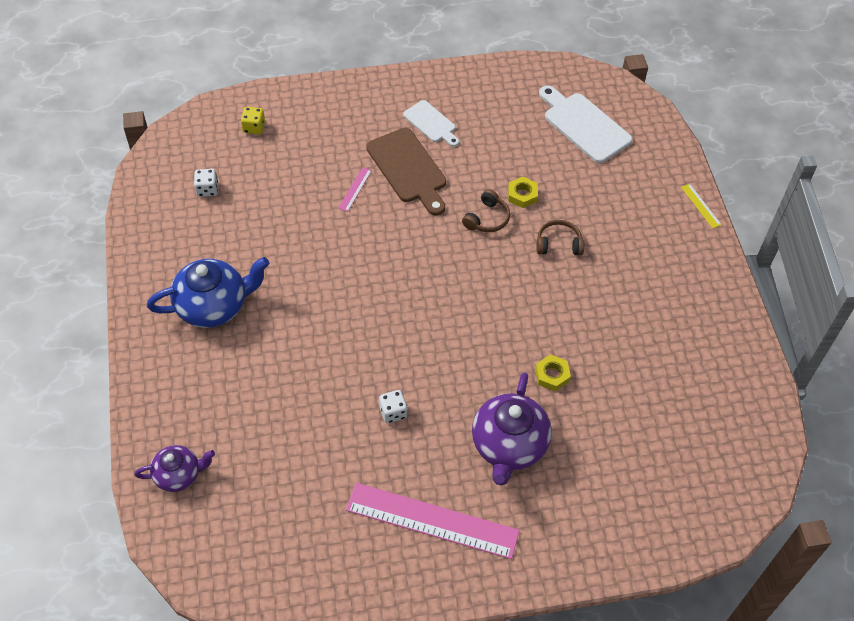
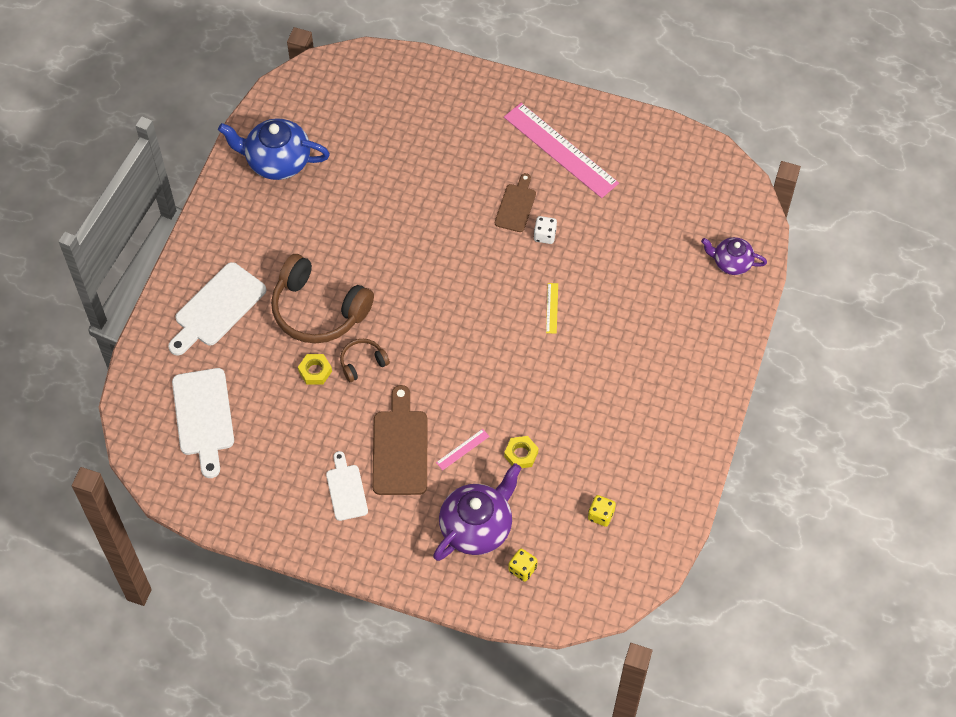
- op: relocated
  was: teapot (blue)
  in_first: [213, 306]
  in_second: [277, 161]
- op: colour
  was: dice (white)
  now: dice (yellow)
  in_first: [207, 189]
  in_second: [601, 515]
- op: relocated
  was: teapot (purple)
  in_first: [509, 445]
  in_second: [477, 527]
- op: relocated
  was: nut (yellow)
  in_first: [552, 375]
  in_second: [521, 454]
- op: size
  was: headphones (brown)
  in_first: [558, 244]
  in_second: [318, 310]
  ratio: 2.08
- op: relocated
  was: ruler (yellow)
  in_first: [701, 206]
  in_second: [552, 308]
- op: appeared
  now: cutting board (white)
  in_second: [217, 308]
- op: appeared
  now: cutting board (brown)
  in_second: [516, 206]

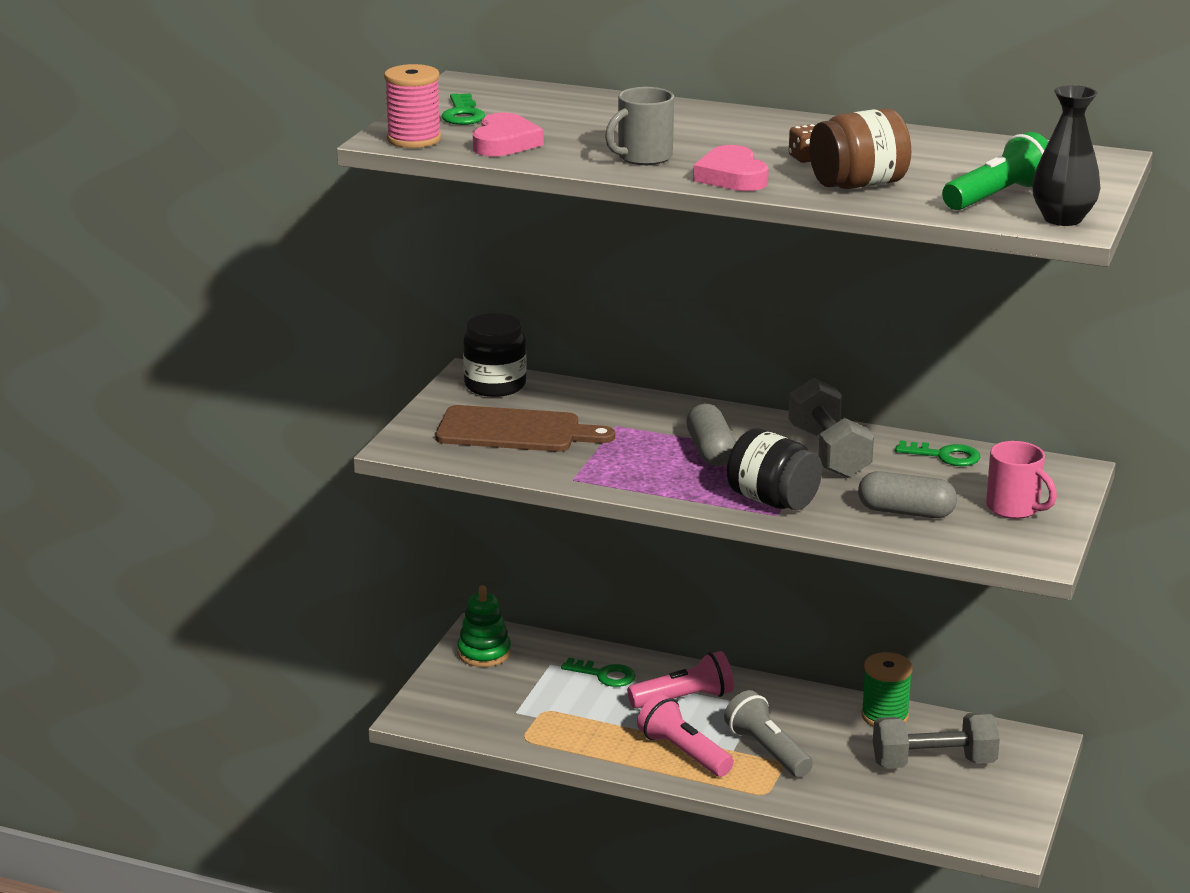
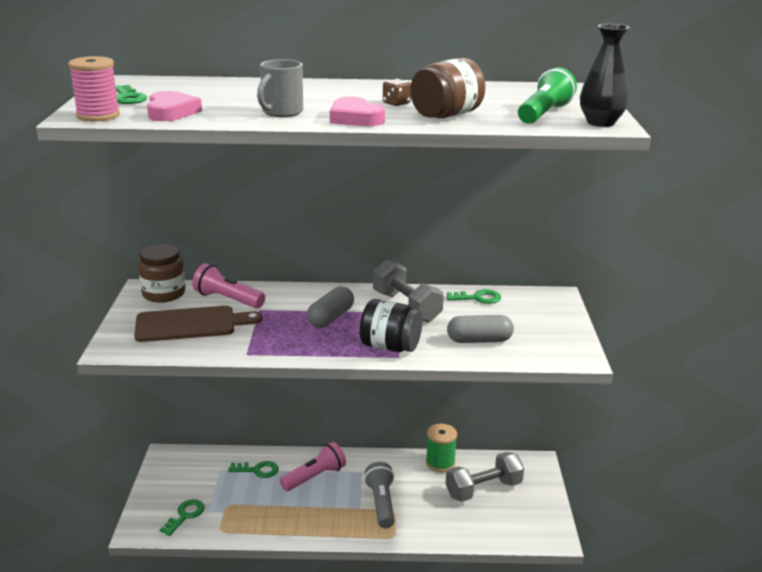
- op: missing
  was: stacking toy (green)
  in_first: [484, 653]
- op: colour
  was: jar (black)
  now: jar (brown)
  in_first: [495, 385]
  in_second: [164, 294]
- op: relocated
  was: flashlight (pink)
  in_first: [683, 753]
  in_second: [228, 299]
- op: spun
  was: capsule (grey)
  in_first: [710, 451]
  in_second: [331, 318]
  clockwise: 60
- op: spun
  was: flashlight (grey)
  in_first: [767, 750]
  in_second: [381, 503]
  clockwise: 45
- op: missing
  was: mug (pink)
  in_first: [1014, 508]
- op: appeared
  now: key (green)
  in_second: [185, 515]

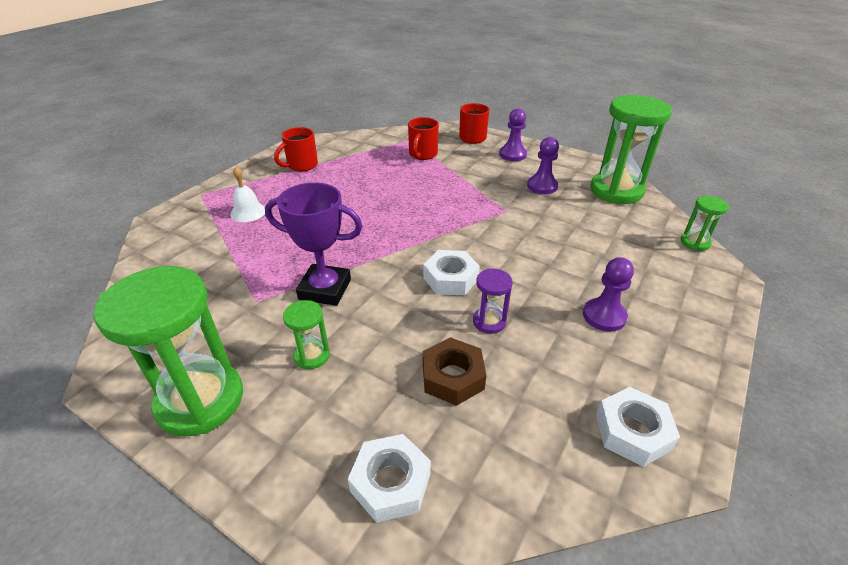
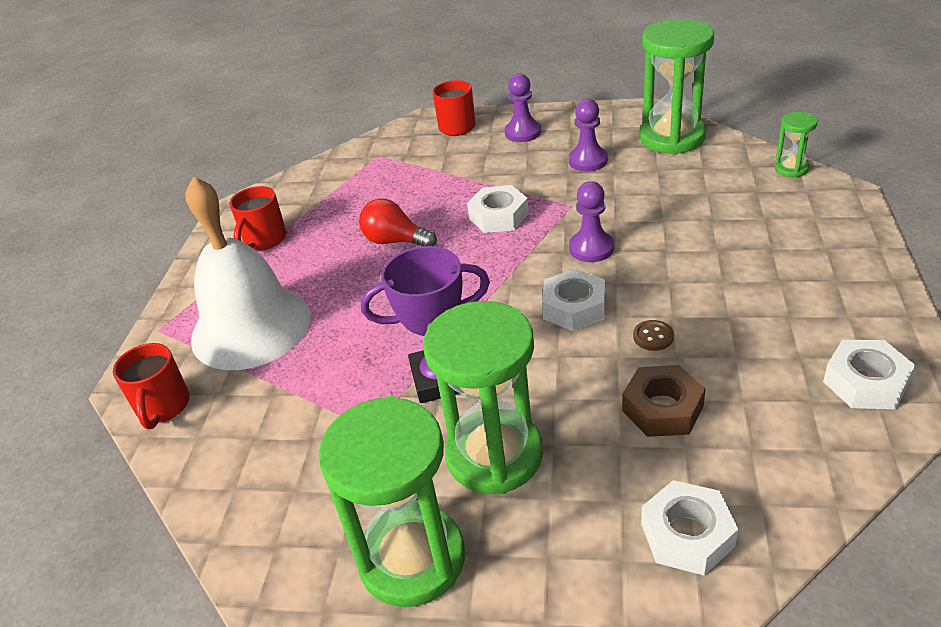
- op: size
  was: bell (white)
  in_first: [248, 212]
  in_second: [251, 327]
  ratio: 2.41
- op: size
  was: hourglass (green)
  in_first: [312, 355]
  in_second: [494, 455]
  ratio: 2.15
- op: relocated
  was: mug (red)
  in_first: [422, 154]
  in_second: [163, 407]
- op: exchanged
  was: hourglass (purple)
  now: button (brown)
  in_first: [489, 322]
  in_second: [653, 337]
- op: relocated
  was: pawn (purple)
  in_first: [604, 316]
  in_second: [591, 248]
- op: appeared
  now: light bulb (red)
  in_second: [395, 241]
- op: appeared
  now: nut (white)
  in_second: [499, 216]

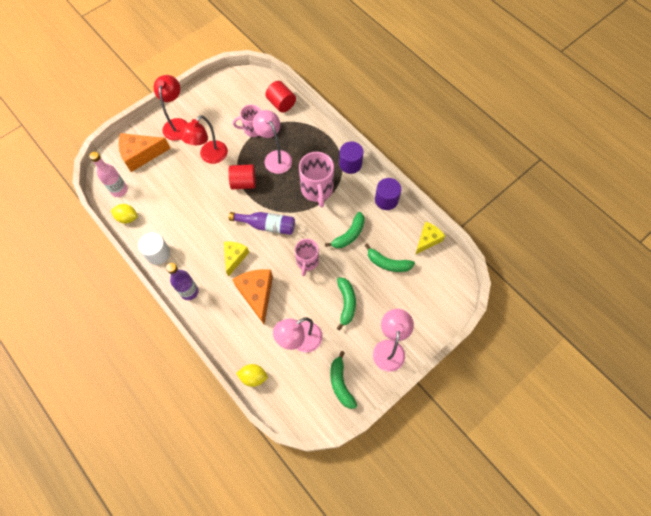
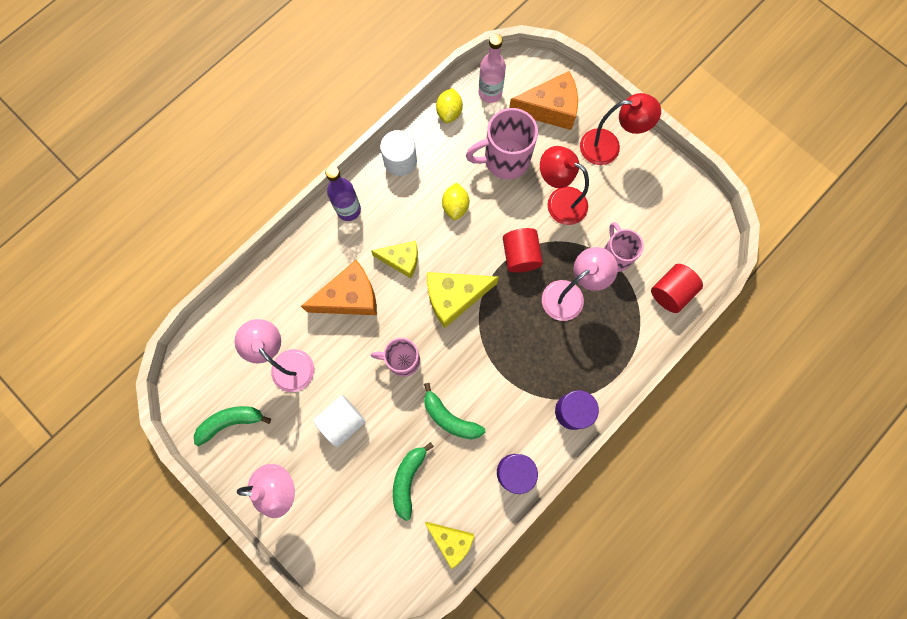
- op: spun
  was: cheese (orange)
  in_first: [141, 155]
  in_second: [550, 109]
  clockwise: 105
- op: exchanged
  was: bottle (purple)
  now: cheese (yellow)
  in_first: [267, 225]
  in_second: [454, 297]
- op: relocated
  was: lemon (yellow)
  in_first: [253, 377]
  in_second: [455, 206]
- op: relocated
  was: mug (pink)
  in_first: [317, 190]
  in_second: [504, 159]
- op: exchanged
  was: banana (green)
  now: cylinder (white)
  in_first: [346, 303]
  in_second: [342, 421]

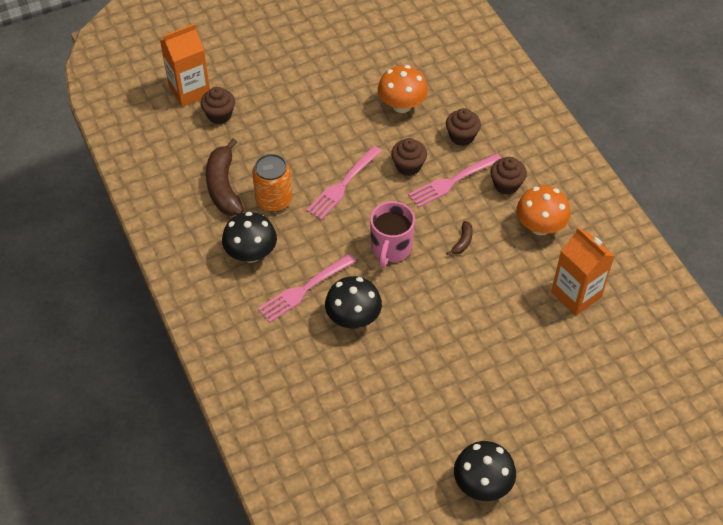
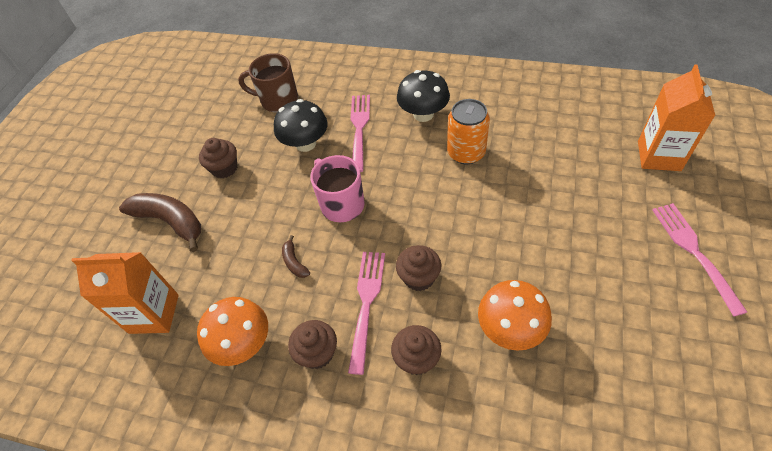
- op: relocated
  was: cupcake (brown)
  in_first: [219, 115]
  in_second: [224, 168]
- op: relocated
  was: banana (brown)
  in_first: [224, 187]
  in_second: [170, 222]
- op: relocated
  was: fork (pink)
  in_first: [343, 184]
  in_second: [695, 253]
- op: missing
  was: mushroom (black)
  in_first: [482, 484]
- op: appeared
  now: mug (brown)
  in_second: [278, 100]

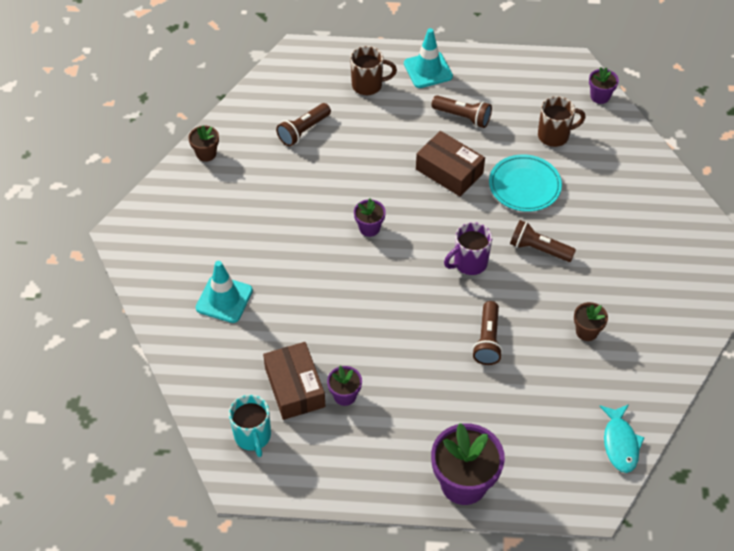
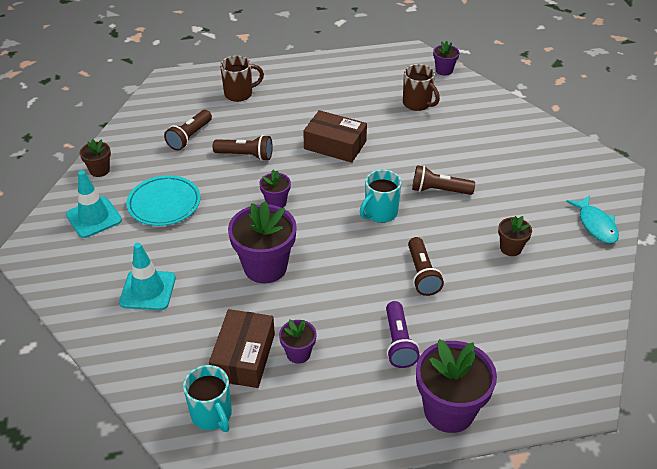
- op: spun
  was: box (brown)
  in_first: [294, 387]
  in_second: [244, 357]
  clockwise: 45
- op: relocated
  was: traffic cone (turquoise)
  in_first: [428, 70]
  in_second: [94, 217]
- op: relocated
  was: flashlight (brown)
  in_first: [463, 117]
  in_second: [245, 155]
- op: colour
  was: mug (purple)
  now: mug (turquoise)
  in_first: [469, 263]
  in_second: [380, 213]
- op: relocated
  was: plate (turquoise)
  in_first: [524, 186]
  in_second: [164, 204]
- op: spun
  was: mug (brown)
  in_first: [554, 135]
  in_second: [417, 104]
  clockwise: 75
- op: relocated
  was: fish (turquoise)
  in_first: [620, 443]
  in_second: [595, 225]
- op: appeared
  now: flower pot (purple)
  in_second: [265, 267]
- op: appeared
  now: flashlight (purple)
  in_second: [398, 342]

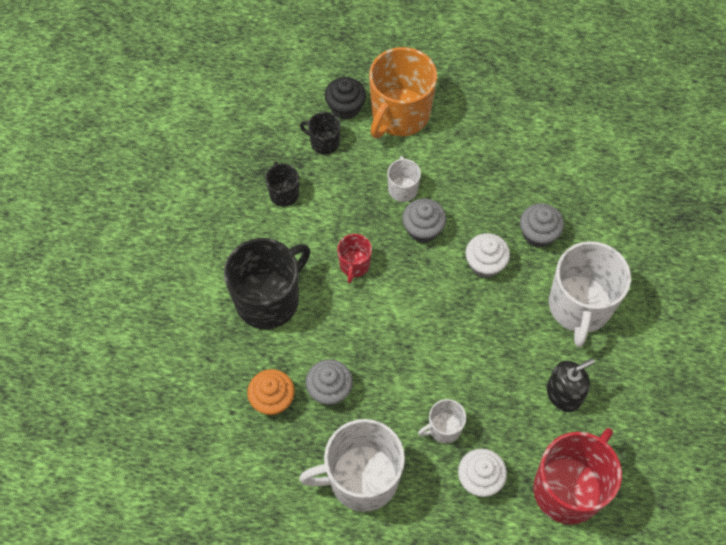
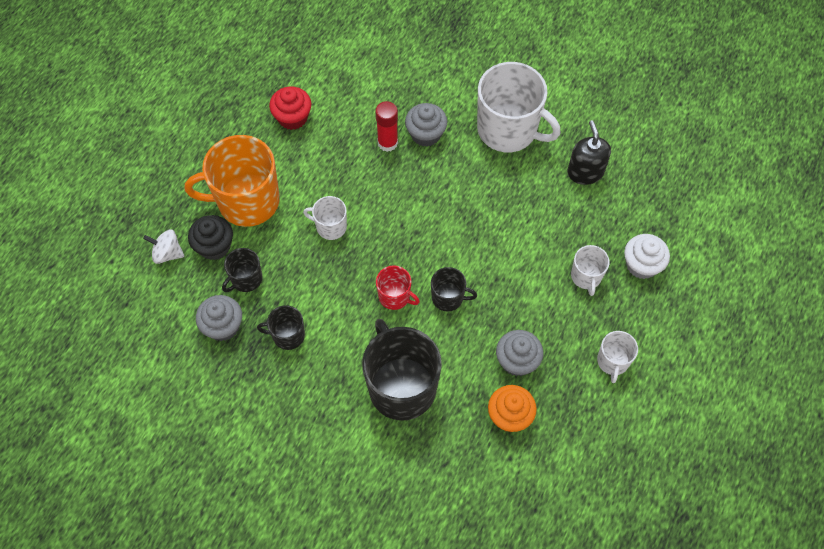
- op: size
  was: mug (white)
  in_first: [361, 478]
  in_second: [613, 361]
  ratio: 0.49
- op: spun
  was: mug (orange)
  in_first: [399, 114]
  in_second: [246, 201]
  clockwise: 120
- op: relocated
  was: cupcake (grey)
  in_first: [423, 229]
  in_second: [223, 326]
- op: missing
  was: cupcake (white)
  in_first: [485, 264]
- op: missing
  was: mug (red)
  in_first: [568, 488]
- op: appeared
  now: spinning top (white)
  in_second: [167, 253]
- op: appeared
  now: cupcake (red)
  in_second: [292, 117]
- op: appeared
  now: glue stick (red)
  in_second: [387, 143]
- op: appeared
  now: mug (black)
  in_second: [448, 298]

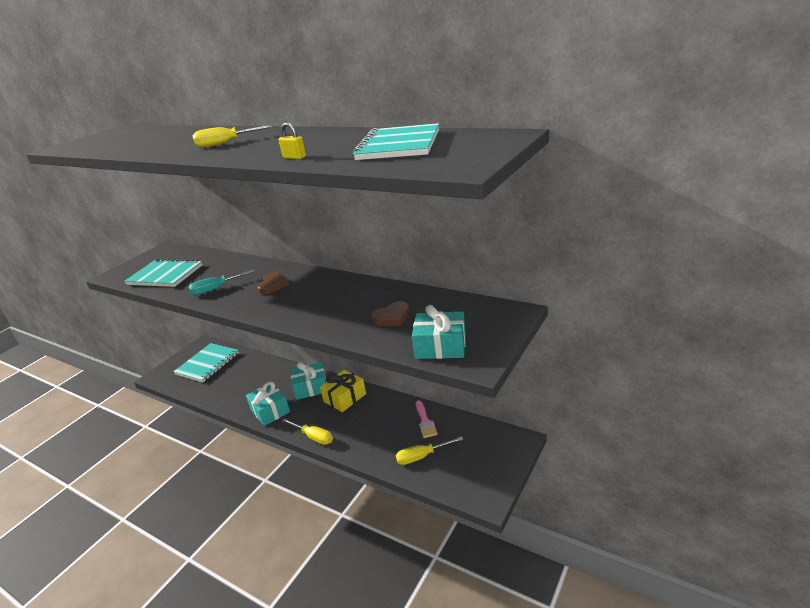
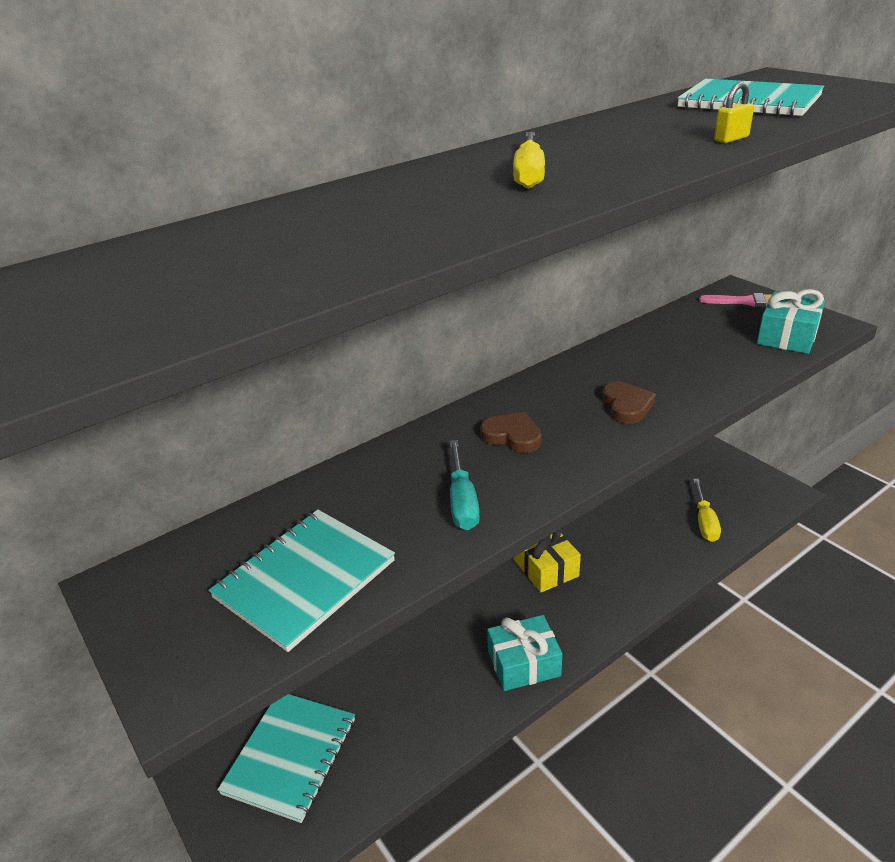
- op: spun
  was: notebook (turquoise)
  in_first: [207, 364]
  in_second: [290, 756]
  clockwise: 60
- op: missing
  was: screwdriver (yellow)
  in_first: [313, 437]
- op: missing
  was: gift (turquoise)
  in_first: [311, 387]
- op: relocated
  was: heart (brown)
  in_first: [392, 317]
  in_second: [626, 406]
- op: relocated
  was: brush (pink)
  in_first: [425, 421]
  in_second: [746, 302]

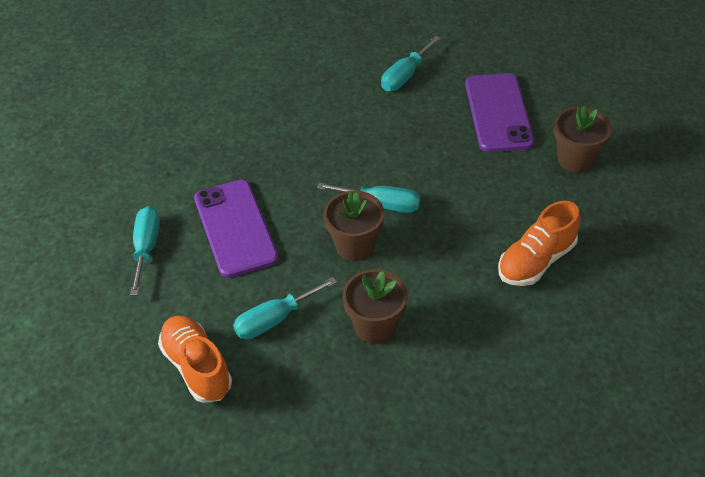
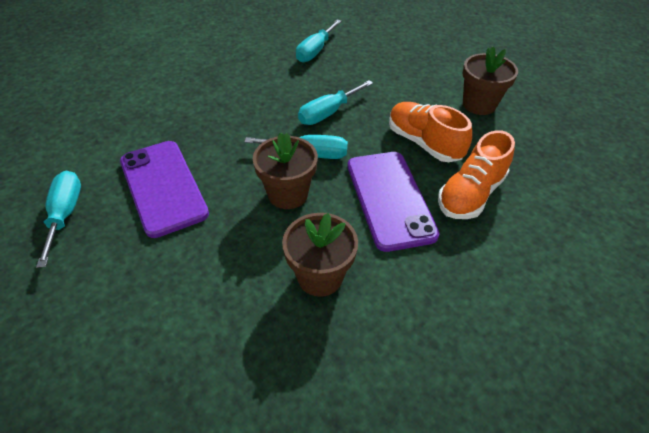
- op: relocated
  was: shoe (orange)
  in_first: [197, 367]
  in_second: [423, 143]
- op: relocated
  was: screwdriver (turquoise)
  in_first: [274, 319]
  in_second: [328, 113]
- op: relocated
  was: phone (purple)
  in_first: [498, 113]
  in_second: [390, 199]

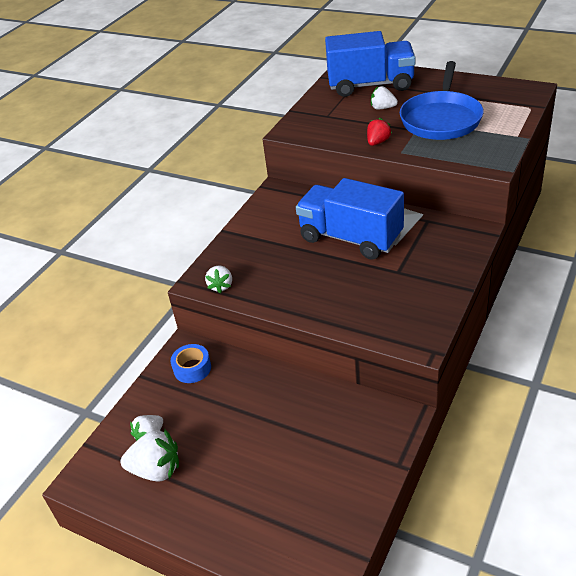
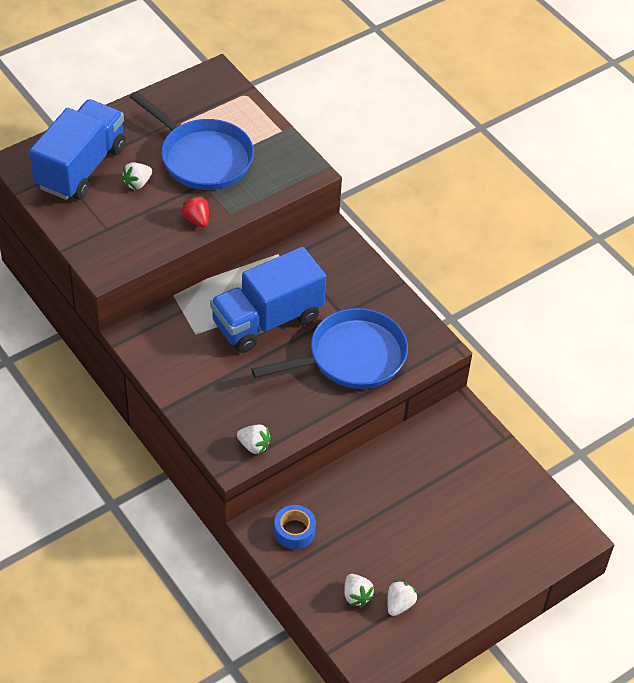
- op: size
  was: strawberry (white)
  in_first: [156, 470]
  in_second: [399, 604]
  ratio: 0.62
- op: appeared
  now: pan (blue)
  in_second: [350, 357]

